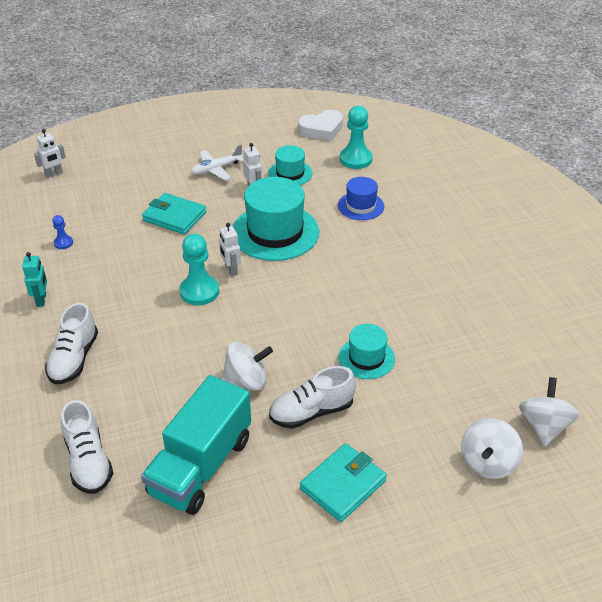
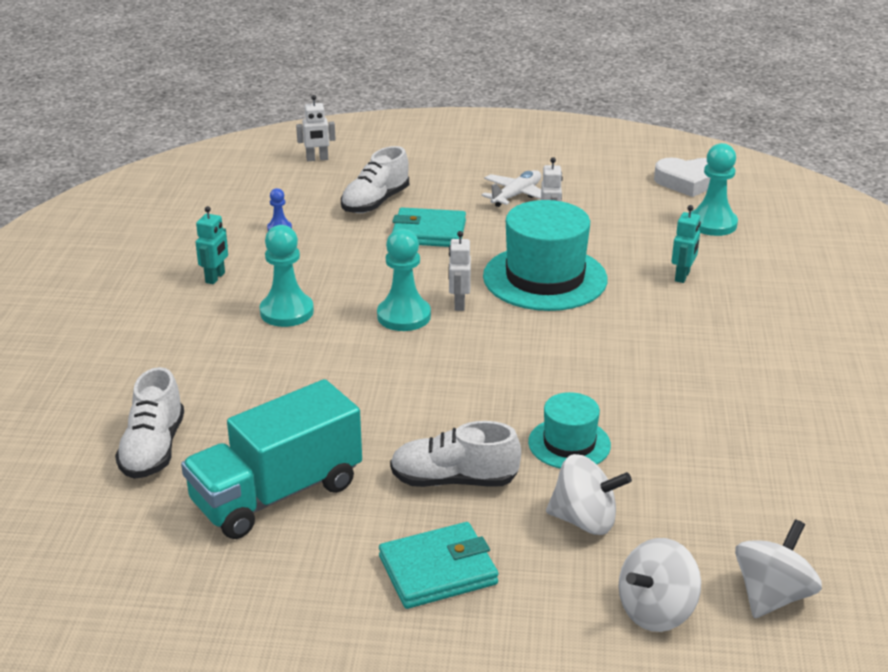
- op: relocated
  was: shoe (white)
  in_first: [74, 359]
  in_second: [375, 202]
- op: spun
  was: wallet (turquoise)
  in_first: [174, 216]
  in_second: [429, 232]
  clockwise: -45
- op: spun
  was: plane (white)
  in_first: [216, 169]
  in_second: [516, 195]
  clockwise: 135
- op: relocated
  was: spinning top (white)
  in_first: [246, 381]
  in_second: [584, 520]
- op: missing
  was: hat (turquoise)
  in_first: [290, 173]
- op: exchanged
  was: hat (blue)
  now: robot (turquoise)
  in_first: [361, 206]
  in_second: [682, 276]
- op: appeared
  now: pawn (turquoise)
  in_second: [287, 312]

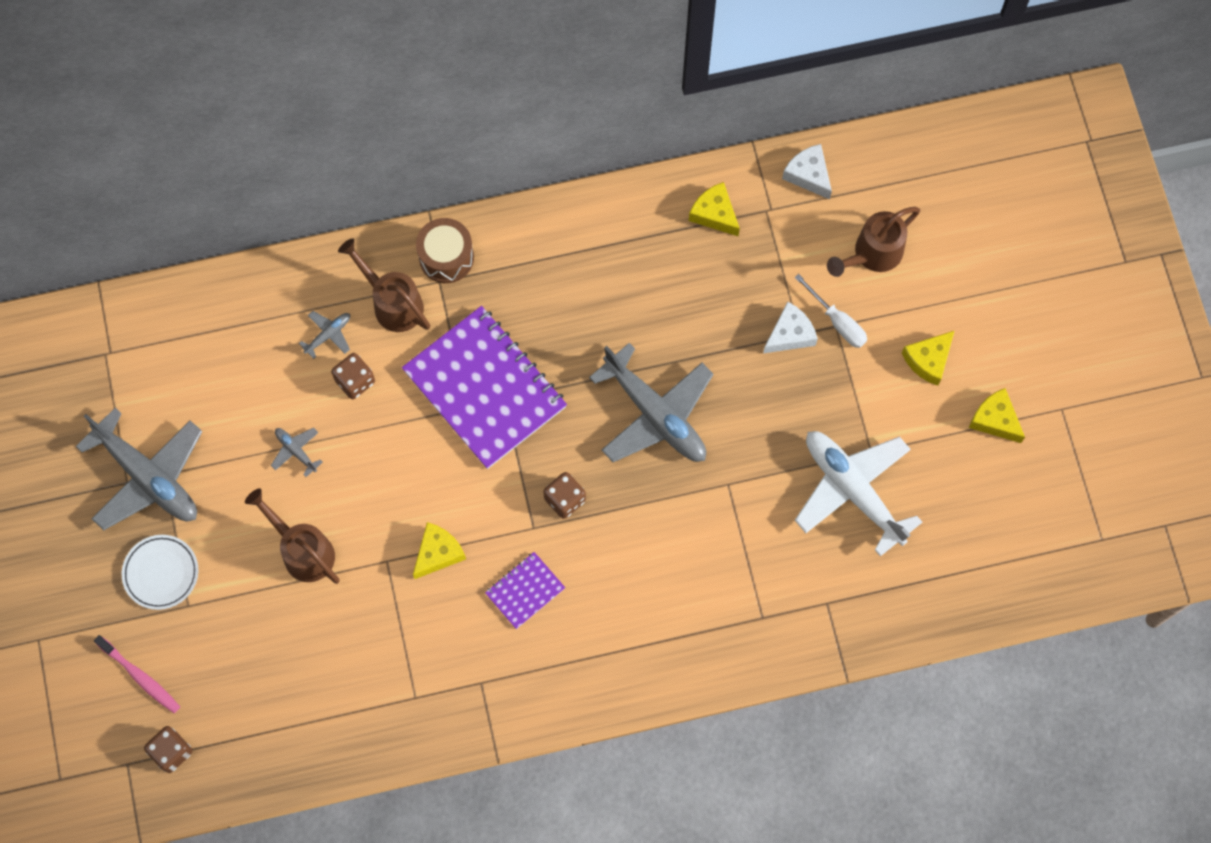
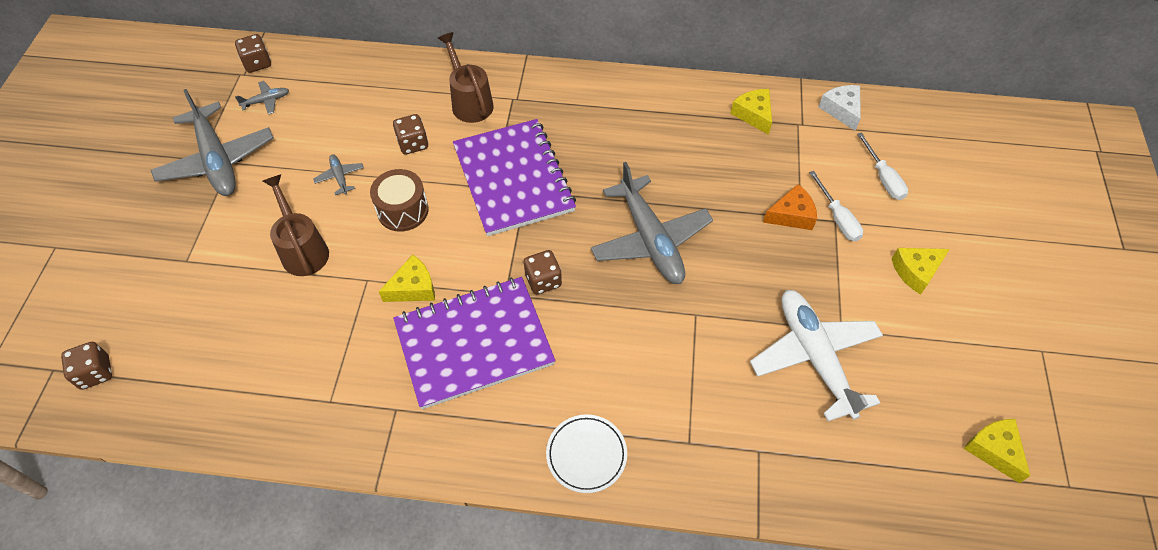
- op: missing
  was: toothbrush (pink)
  in_first: [140, 677]
- op: relocated
  was: plate (white)
  in_first: [161, 573]
  in_second: [586, 455]
- op: relocated
  was: plane (grey)
  in_first: [328, 334]
  in_second: [266, 101]
- op: relocated
  was: drum (brown)
  in_first: [446, 257]
  in_second: [403, 210]
- op: size
  was: notebook (purple)
  in_first: [525, 591]
  in_second: [474, 343]
  ratio: 2.17
- op: colour
  was: cheese (white)
  now: cheese (orange)
  in_first: [790, 334]
  in_second: [791, 215]
- op: exchanged
  was: watering can (brown)
  now: screwdriver (white)
  in_first: [872, 254]
  in_second: [883, 178]
- op: relocated
  was: cheese (yellow)
  in_first: [995, 420]
  in_second: [993, 450]
- op: appeared
  now: dice (brown)
  in_second: [257, 63]

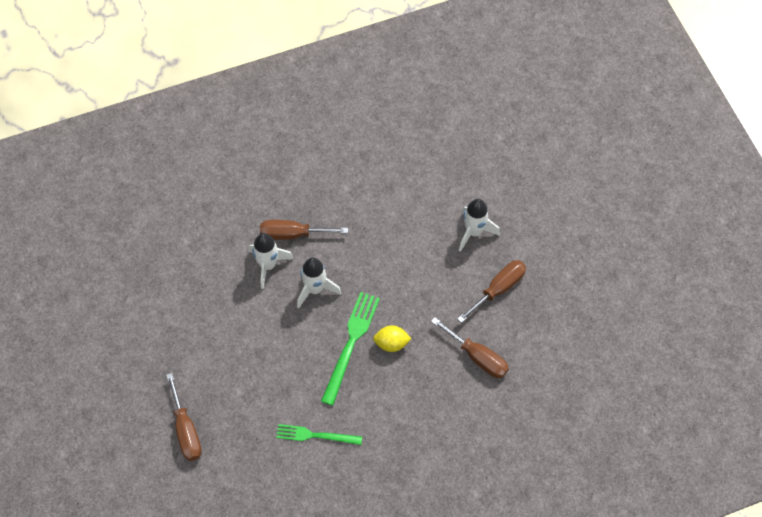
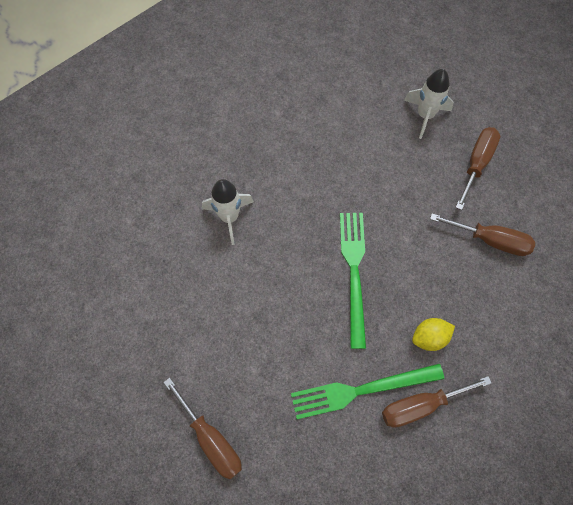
- op: relocated
  was: screwdriver (brown)
  in_first: [292, 234]
  in_second: [420, 405]
- op: size
  was: fork (green)
  in_first: [315, 435]
  in_second: [361, 390]
  ratio: 1.5
- op: missing
  was: rocket (white)
  in_first: [315, 289]
- op: relocated
  was: lemon (yellow)
  in_first: [391, 343]
  in_second: [429, 337]

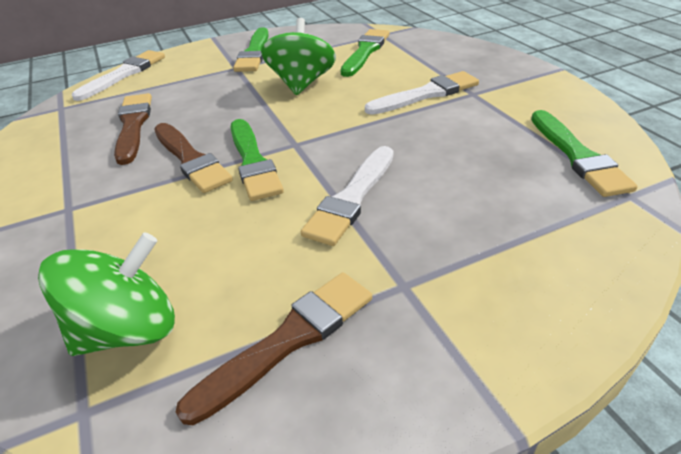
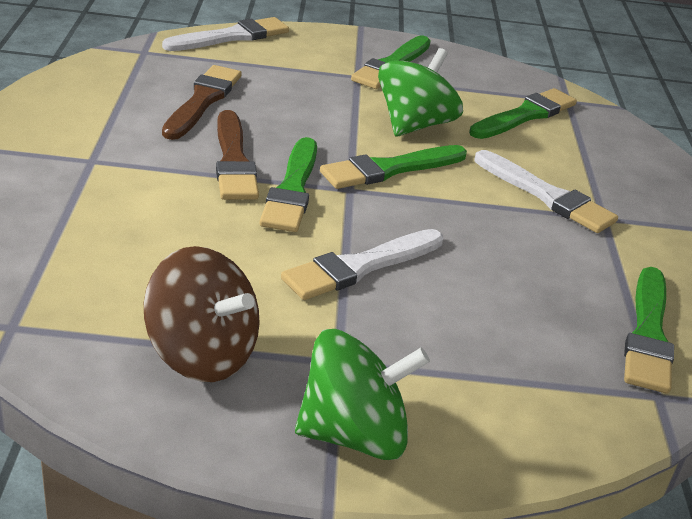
- op: relocated
  was: spinning top (green)
  in_first: [128, 329]
  in_second: [354, 434]
- op: exchanged
  was: brush (brown)
  now: spinning top (brown)
  in_first: [288, 340]
  in_second: [202, 354]
- op: spun
  was: brush (white)
  in_first: [426, 94]
  in_second: [546, 196]
  clockwise: 45
- op: appeared
  now: brush (green)
  in_second: [389, 169]

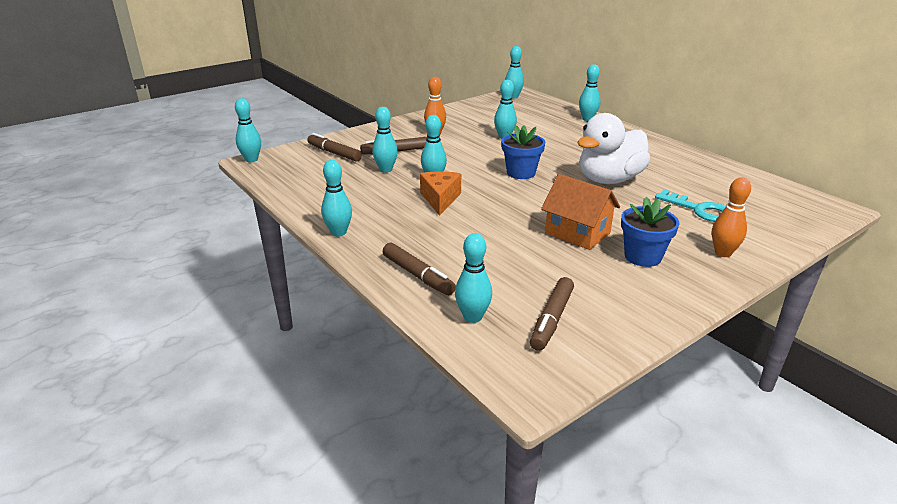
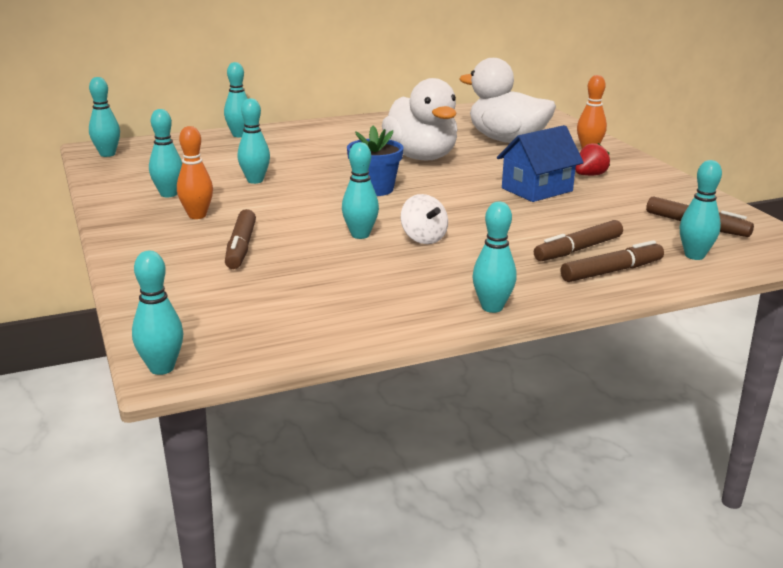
- op: relocated
  was: marker (brown)
  in_first: [334, 153]
  in_second: [578, 249]
- op: relocated
  was: bowling pin (turquoise)
  in_first: [386, 170]
  in_second: [168, 194]
- op: exchanged
  was: cheese (orange)
  now: spinning top (white)
  in_first: [440, 199]
  in_second: [423, 238]
- op: colour
  was: house (orange)
  now: house (blue)
  in_first: [577, 233]
  in_second: [537, 190]
- op: exchanged
  was: flower pot (blue)
  now: strawberry (red)
  in_first: [642, 257]
  in_second: [590, 175]
- op: exchanged
  was: key (turquoise)
  now: duck (white)
  in_first: [699, 210]
  in_second: [506, 140]

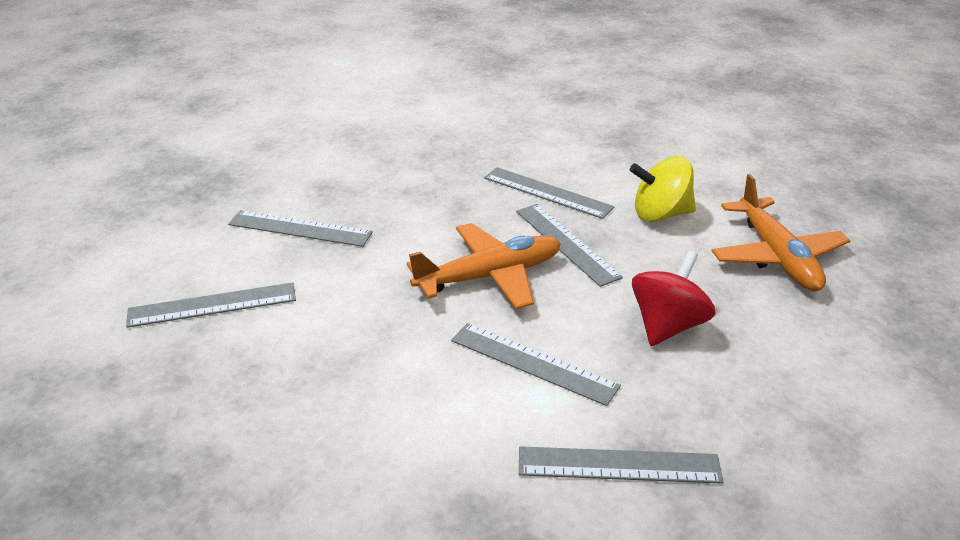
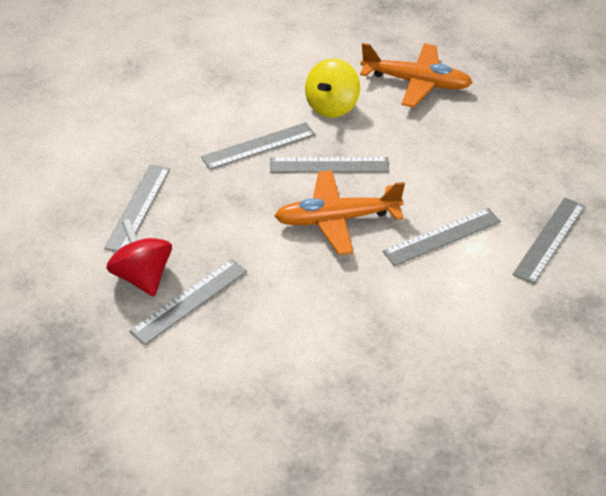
- op: relocated
  was: ruler (grey)
  in_first: [212, 305]
  in_second: [138, 207]
- op: spun
  was: plane (orange)
  in_first: [489, 276]
  in_second: [337, 219]
  clockwise: -105
- op: relocated
  was: spinning top (red)
  in_first: [667, 325]
  in_second: [143, 276]

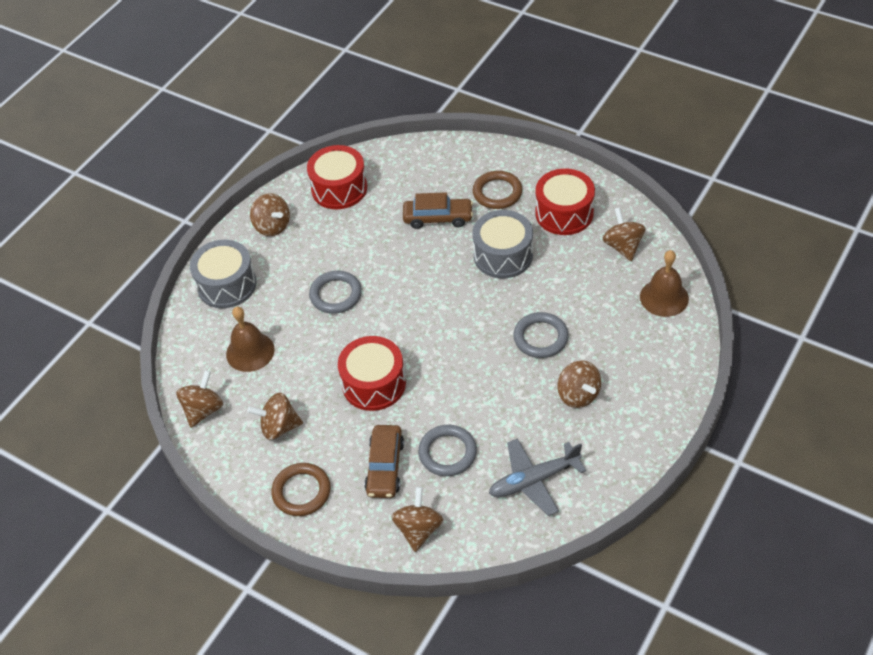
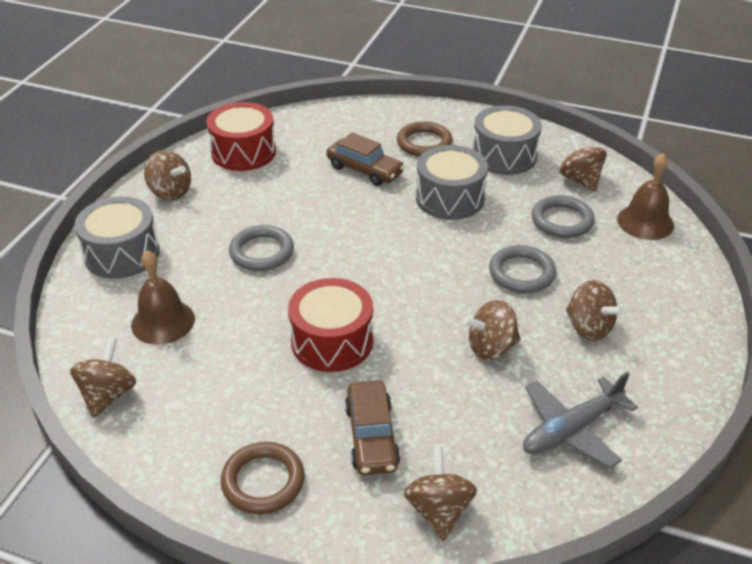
- op: relocated
  was: spinning top (brown)
  in_first: [279, 427]
  in_second: [491, 347]
- op: spun
  was: car (brown)
  in_first: [438, 218]
  in_second: [364, 170]
  clockwise: 45
- op: relocated
  was: ring (grey)
  in_first: [447, 453]
  in_second: [562, 220]
- op: colour
  was: drum (red)
  now: drum (grey)
  in_first: [564, 213]
  in_second: [504, 156]

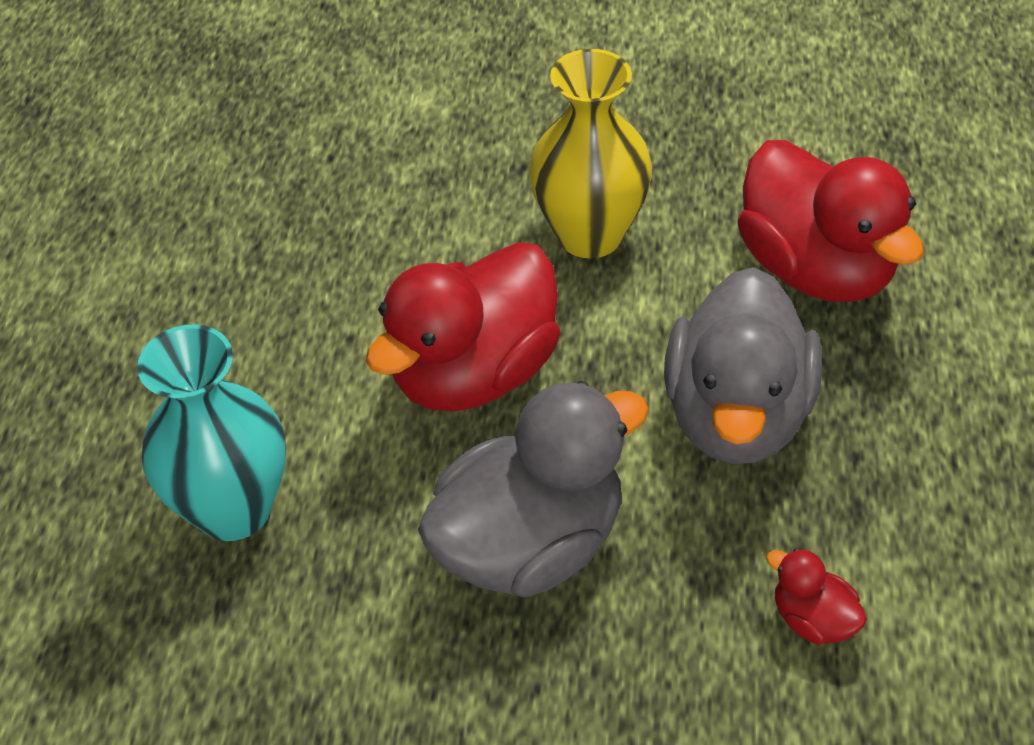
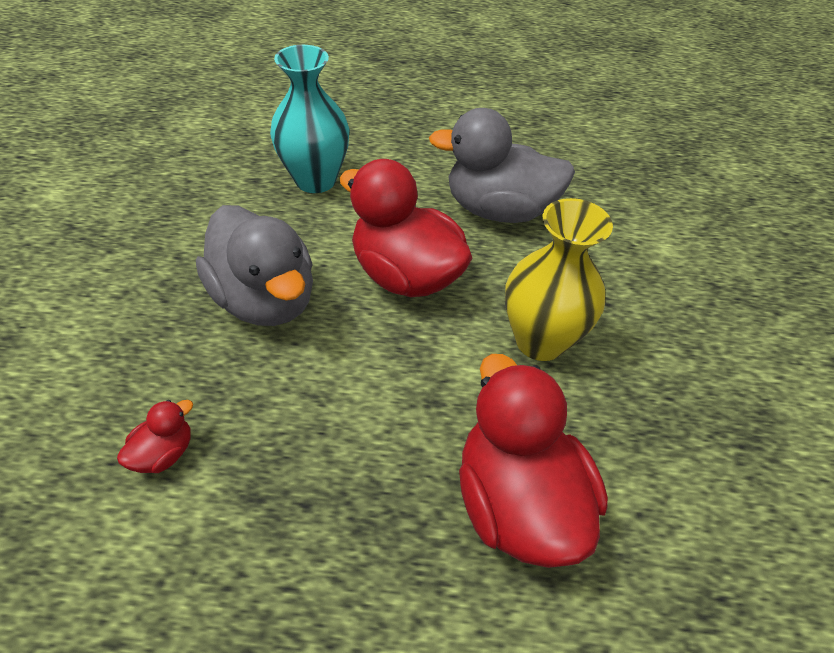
- op: relocated
  was: duck (grey)
  in_first: [737, 415]
  in_second: [499, 210]
- op: spun
  was: duck (red)
  in_first: [816, 268]
  in_second: [517, 501]
  clockwise: 105

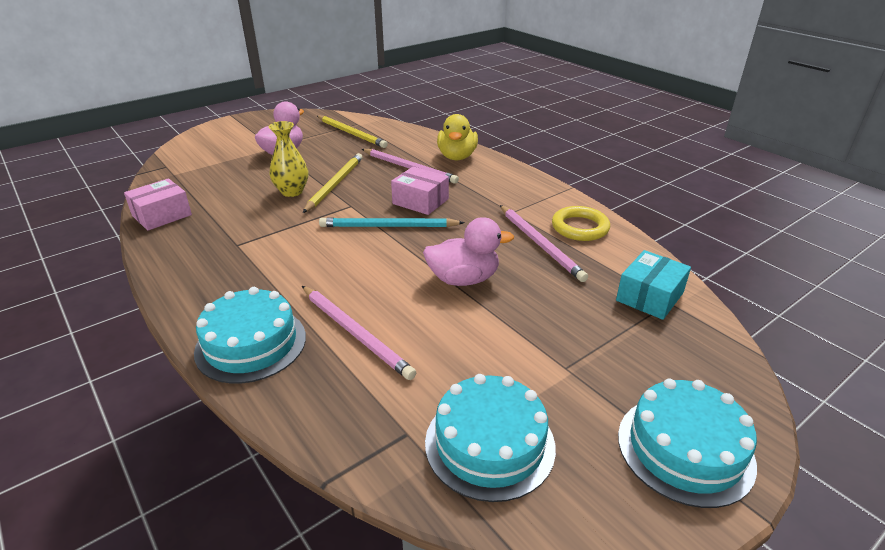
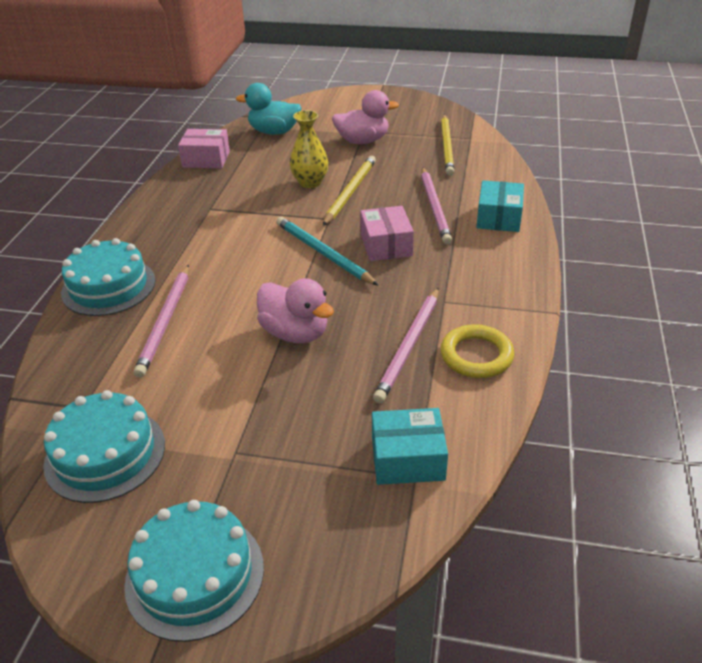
- op: spun
  was: pencil (yellow)
  in_first: [335, 184]
  in_second: [350, 192]
  clockwise: -45
- op: exchanged
  was: duck (yellow)
  now: box (turquoise)
  in_first: [457, 157]
  in_second: [498, 217]
- op: appeared
  now: duck (turquoise)
  in_second: [274, 132]

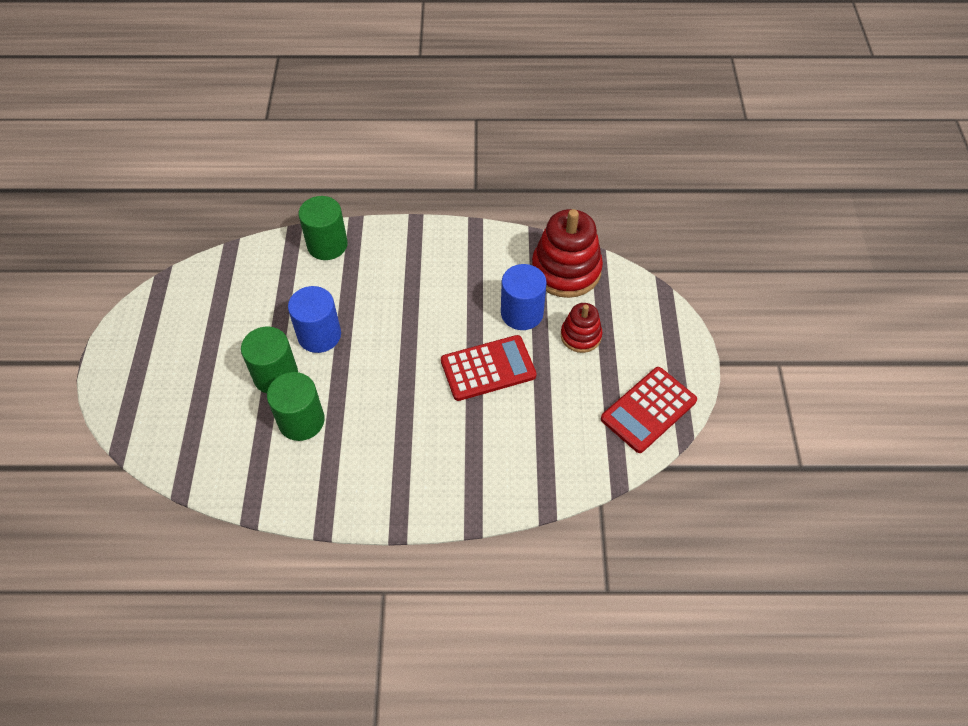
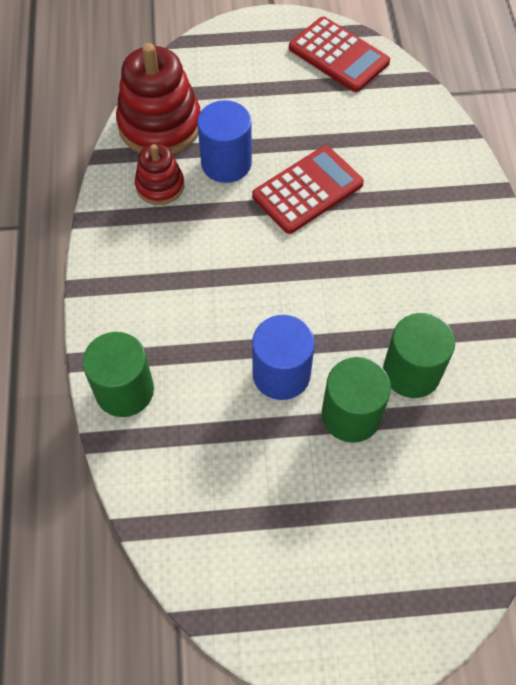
- op: spun
  was: calculator (red)
  in_first: [488, 368]
  in_second: [307, 190]
  clockwise: 75
- op: relocated
  was: stacking toy (red)
  in_first: [580, 336]
  in_second: [160, 186]

